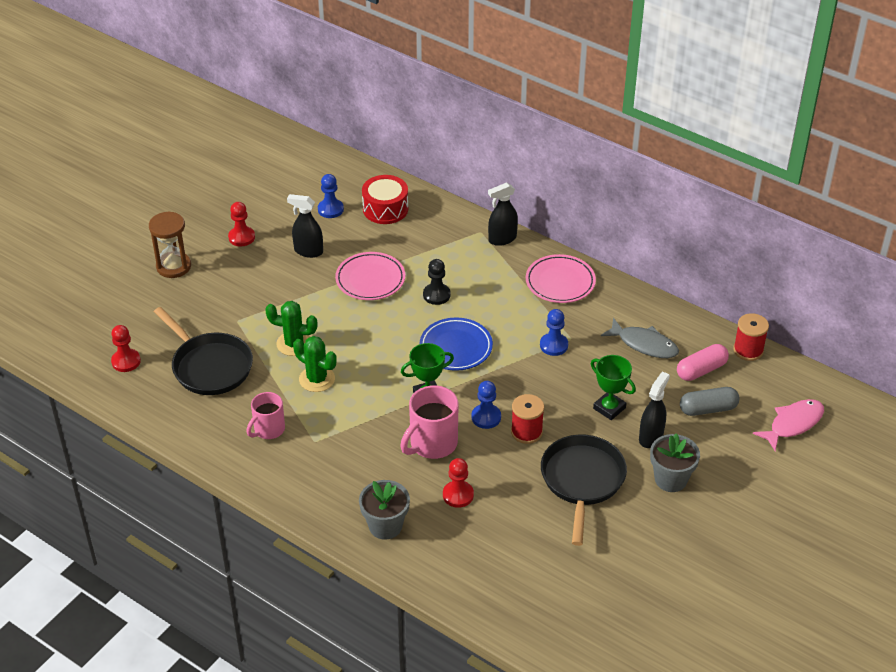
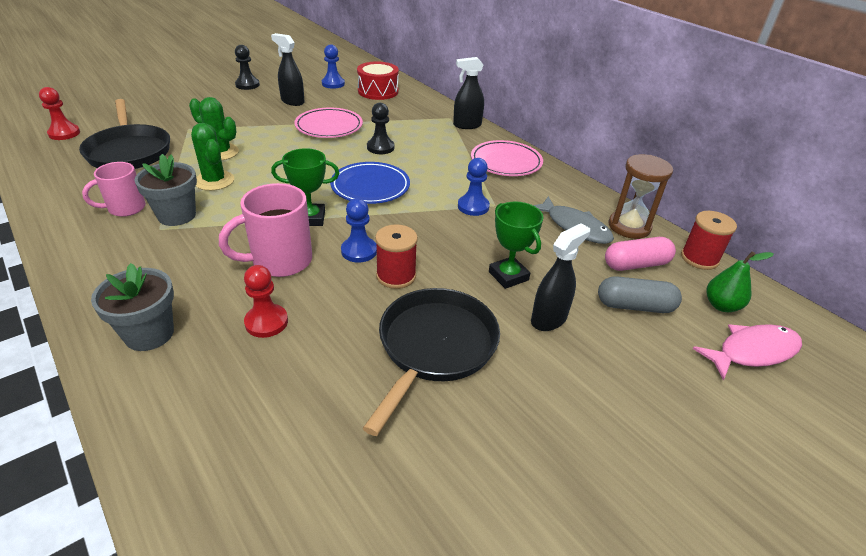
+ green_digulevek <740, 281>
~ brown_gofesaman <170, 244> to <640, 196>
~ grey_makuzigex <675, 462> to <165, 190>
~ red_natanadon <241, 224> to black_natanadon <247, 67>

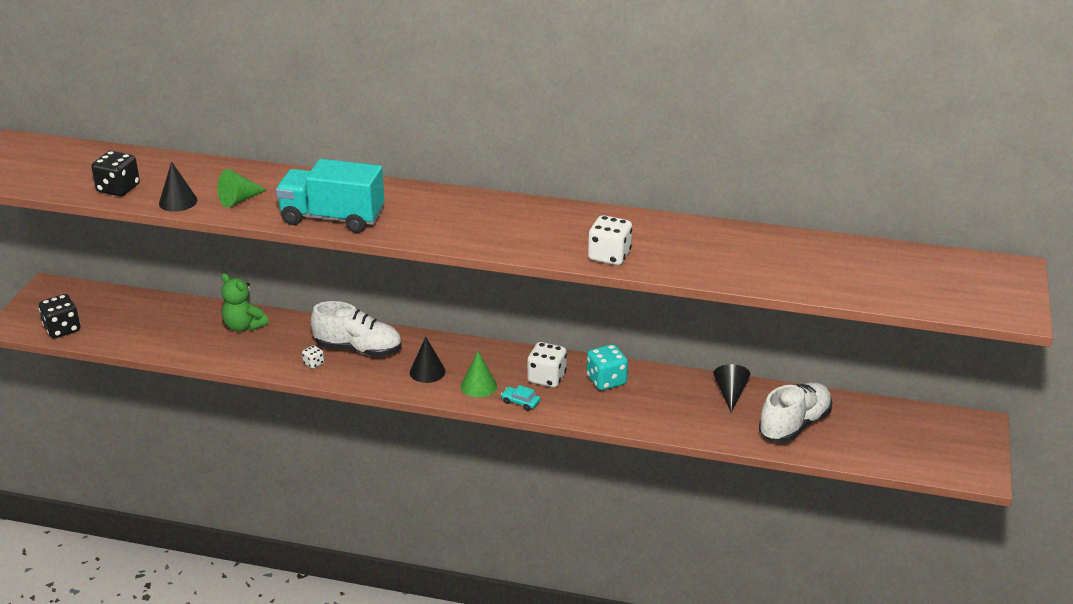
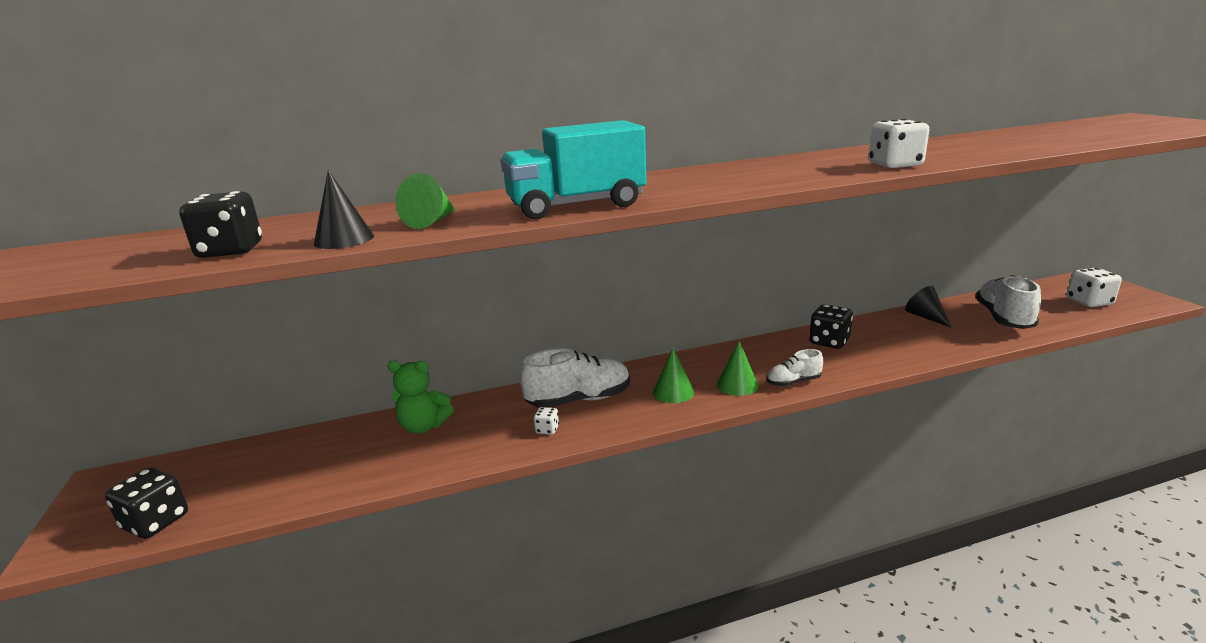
~ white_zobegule <547, 365> to <1094, 287>
~ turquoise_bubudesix <520, 398> to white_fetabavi <794, 368>
~ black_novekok <428, 360> to green_novekok <673, 375>
~ turquoise_zobegule <607, 367> to black_zobegule <831, 326>

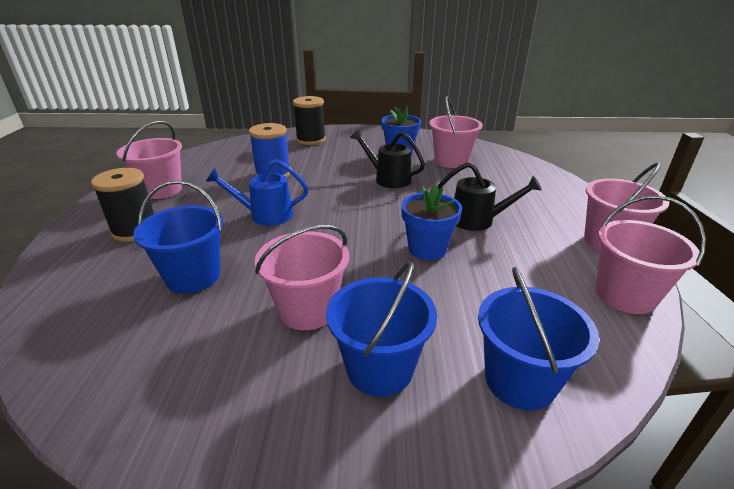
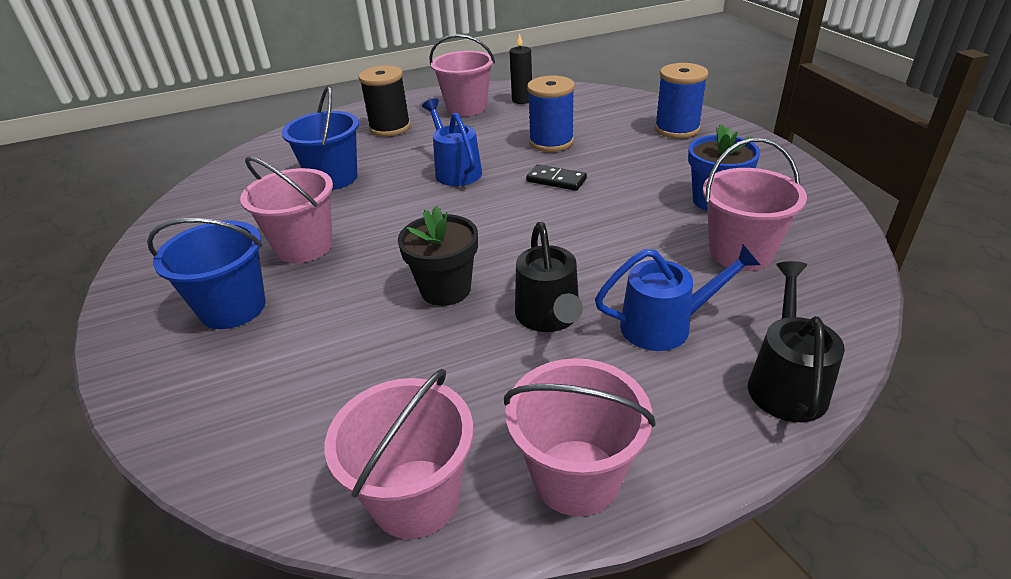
- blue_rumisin <538, 339>
+ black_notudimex <520, 69>
+ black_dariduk <556, 177>
+ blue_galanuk <677, 297>
~ black_galanuk <387, 158> to <796, 341>
~ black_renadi <309, 120> to blue_renadi <681, 100>
~ blue_makuzigex <431, 222> to black_makuzigex <438, 256>

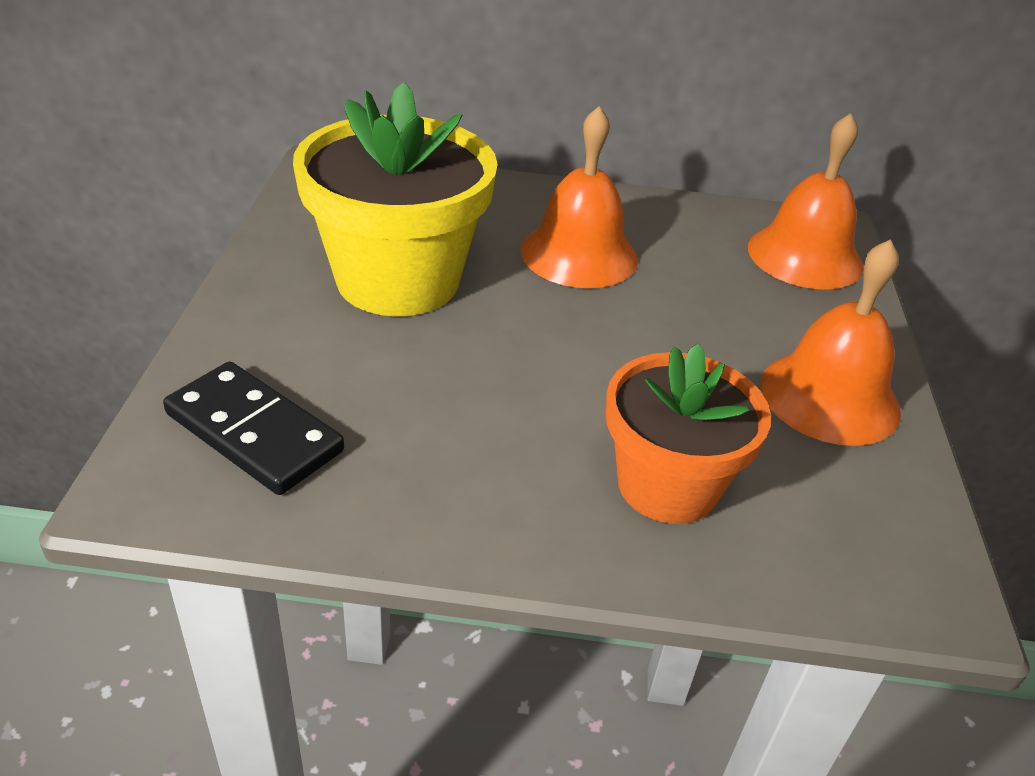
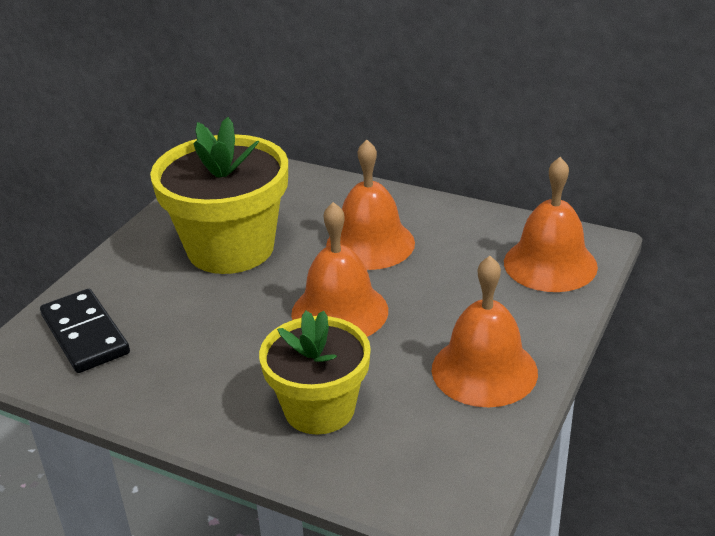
+ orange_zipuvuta <339, 269>
~ orange_makuzigex <688, 434> to yellow_makuzigex <315, 372>

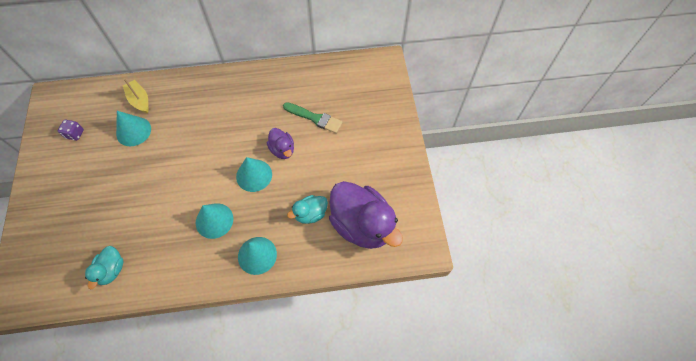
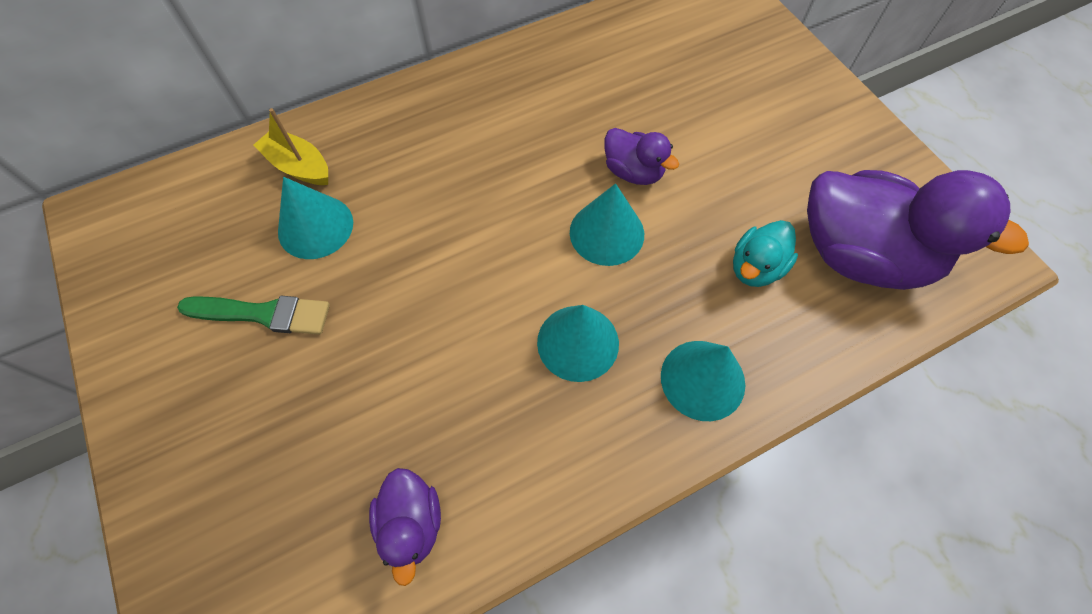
- purple_zobegule <71, 130>
~ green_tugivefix <312, 117> to <253, 315>
~ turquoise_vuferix <104, 267> to purple_vuferix <405, 527>

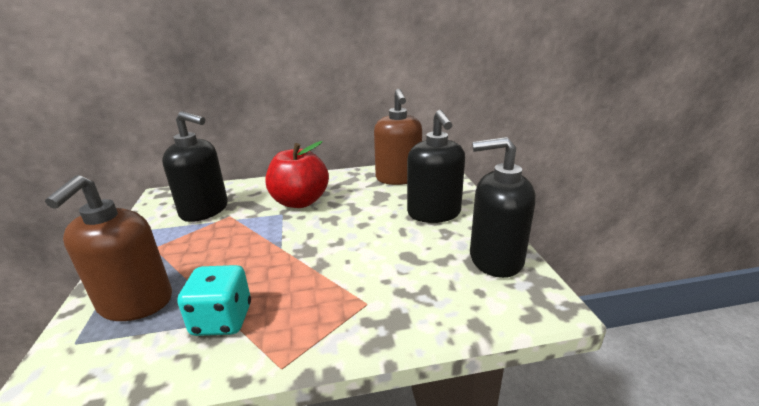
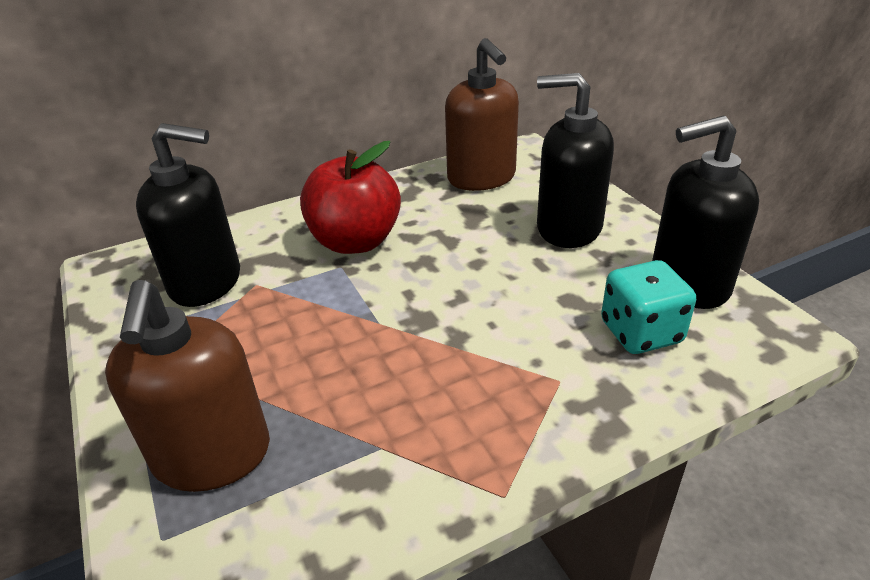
~ turquoise_zobegule <214, 300> to <648, 307>
~ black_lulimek <436, 166> = <575, 160> 135 degrees clockwise

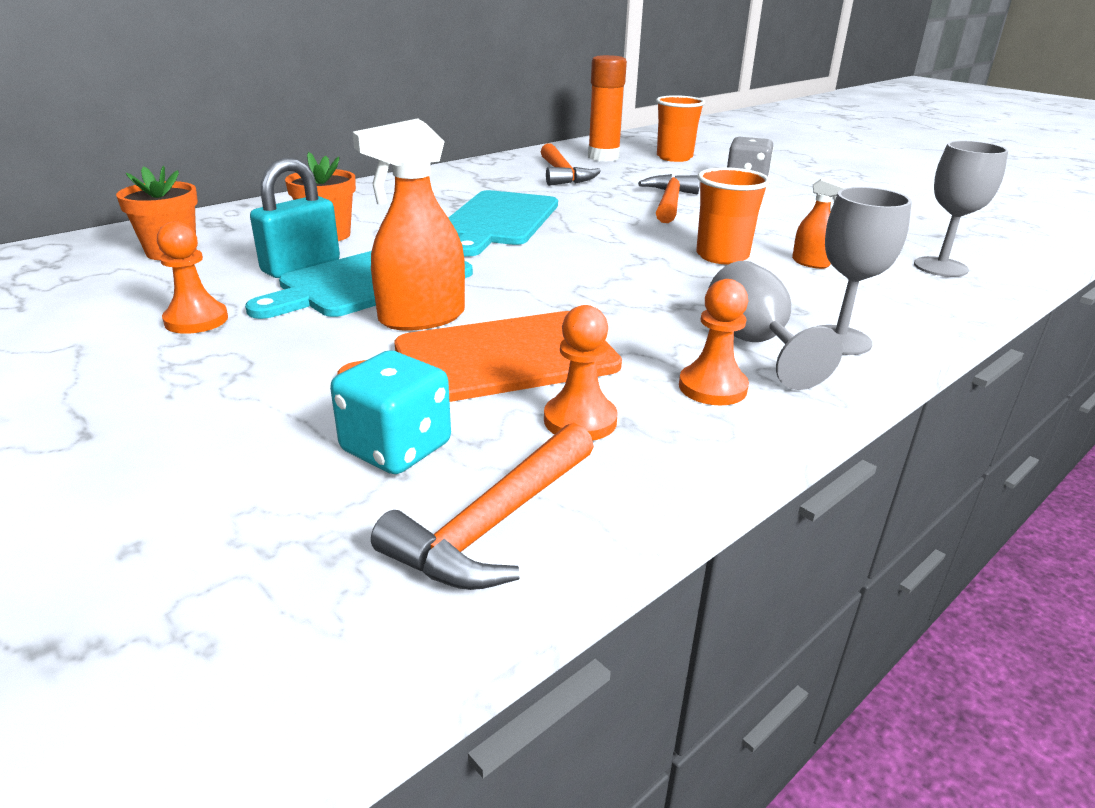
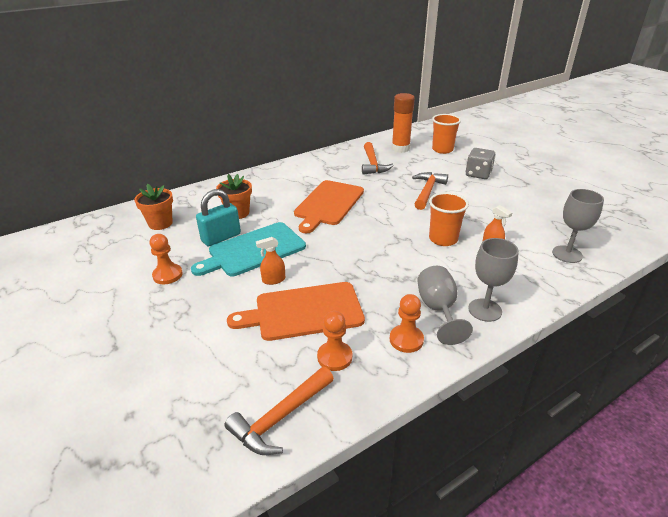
- turquoise_zobegule <390, 412>
~ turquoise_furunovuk <503, 223> to orange_furunovuk <329, 206>
~ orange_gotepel <408, 224> = <270, 261> x0.53

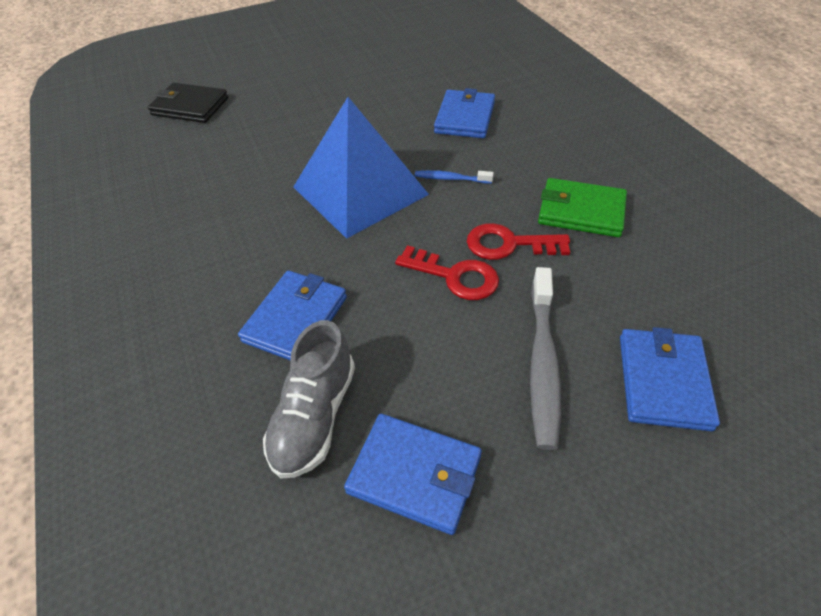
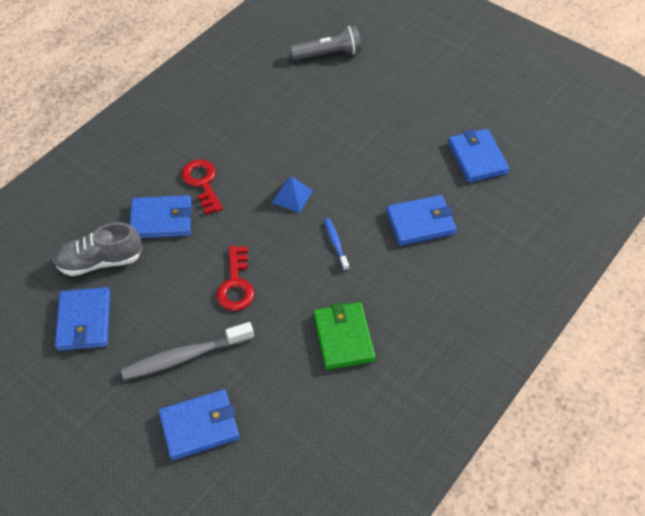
+ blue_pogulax <479, 156>
~ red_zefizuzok <518, 241> to <202, 187>
~ black_pogulax <188, 103> to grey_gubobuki <325, 43>
~ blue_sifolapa <361, 168> = <292, 194> x0.41

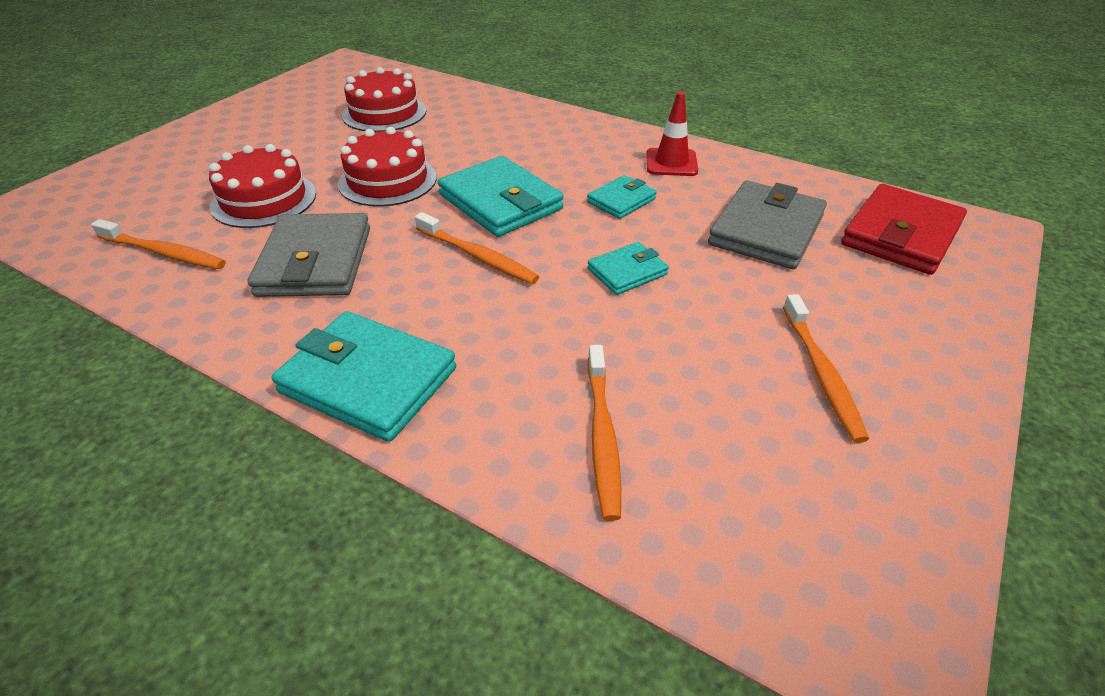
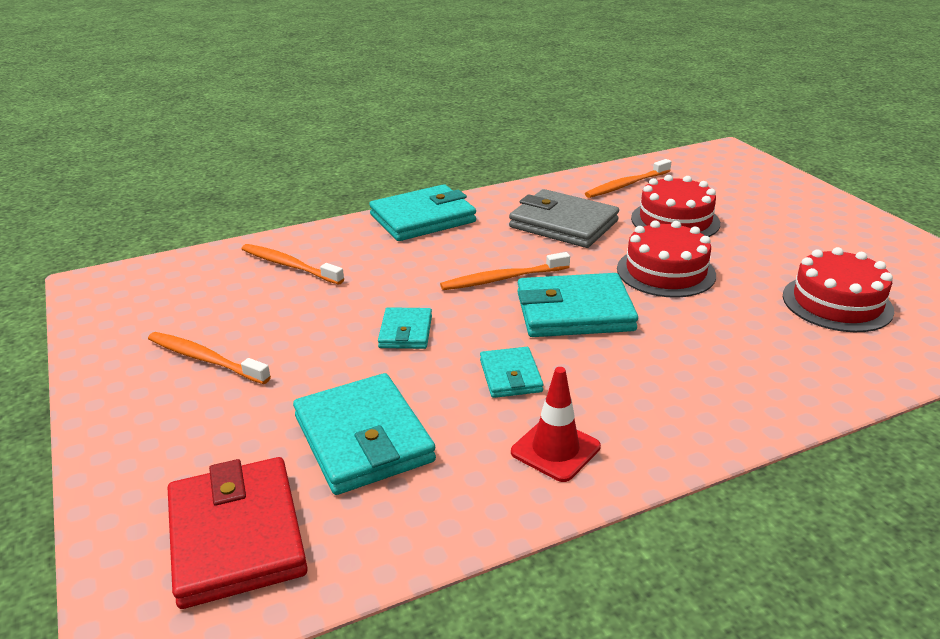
~ grey_pogulax <767, 225> to turquoise_pogulax <364, 434>

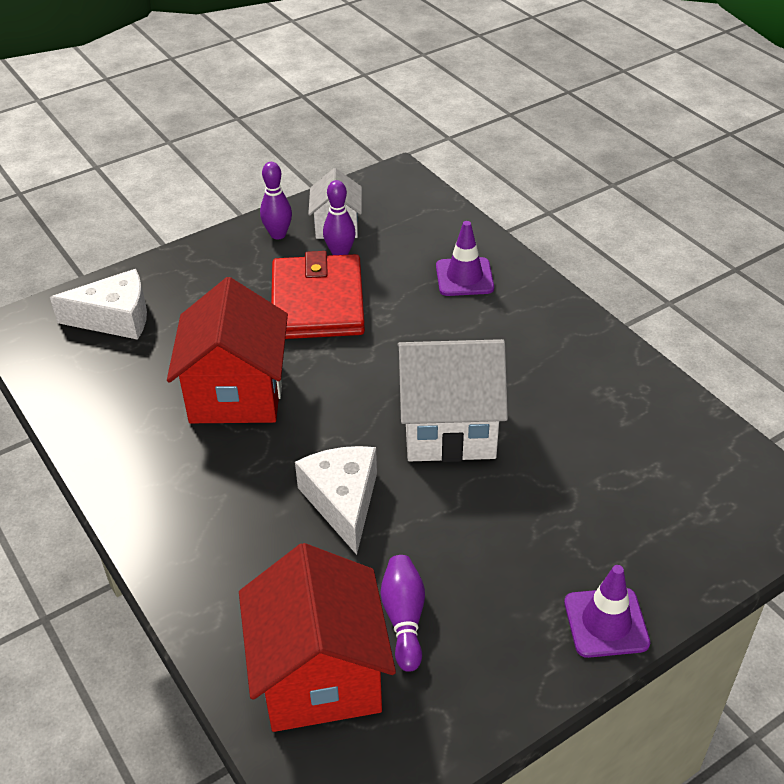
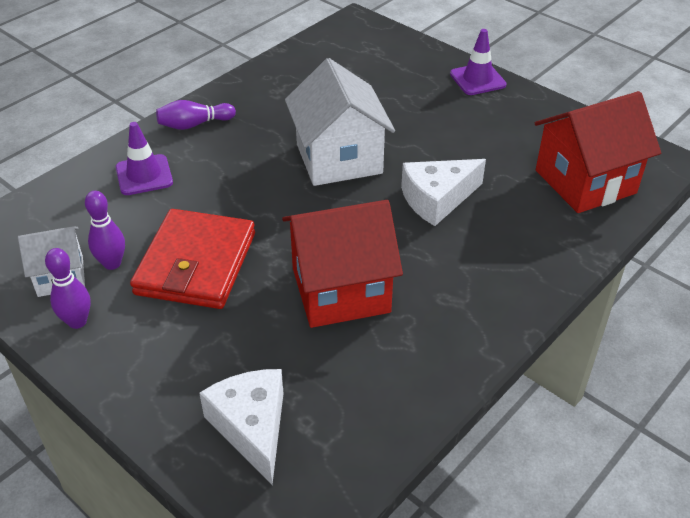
~ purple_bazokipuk <403, 613> to <196, 115>
~ red_pogulax <318, 295> = <192, 259> 60 degrees counterclockwise

